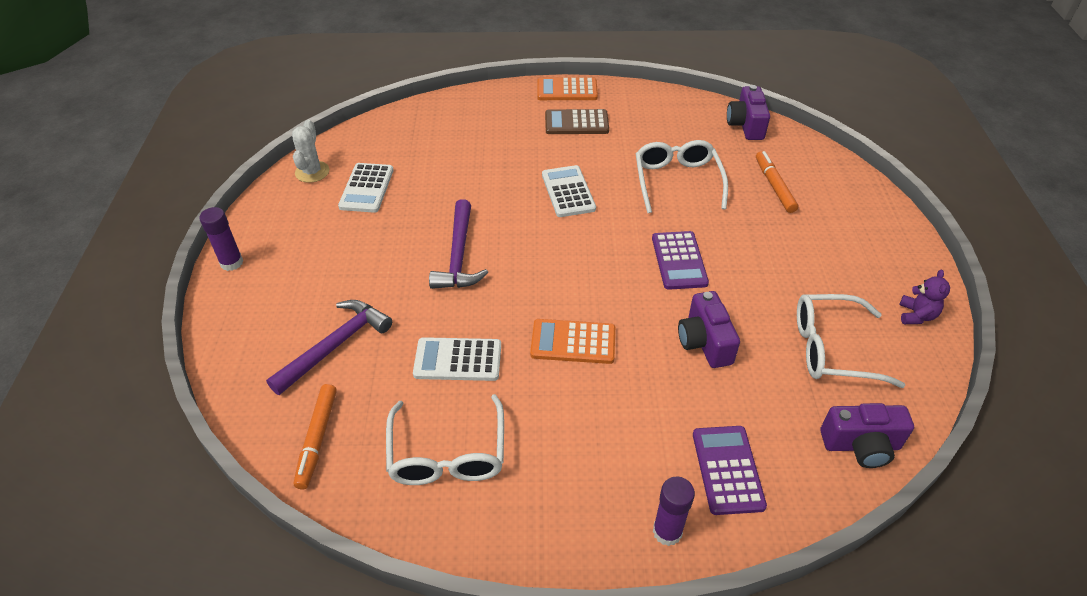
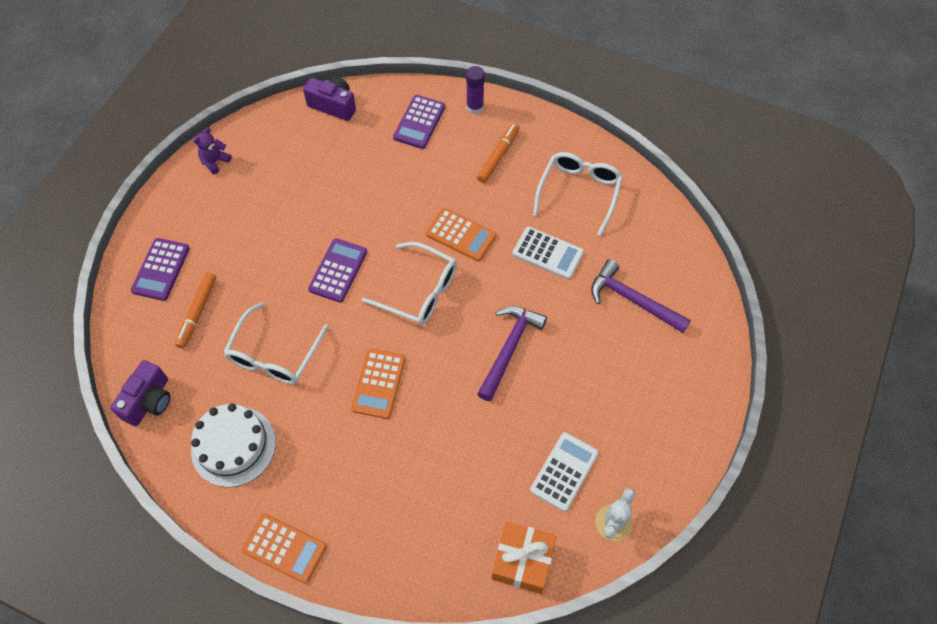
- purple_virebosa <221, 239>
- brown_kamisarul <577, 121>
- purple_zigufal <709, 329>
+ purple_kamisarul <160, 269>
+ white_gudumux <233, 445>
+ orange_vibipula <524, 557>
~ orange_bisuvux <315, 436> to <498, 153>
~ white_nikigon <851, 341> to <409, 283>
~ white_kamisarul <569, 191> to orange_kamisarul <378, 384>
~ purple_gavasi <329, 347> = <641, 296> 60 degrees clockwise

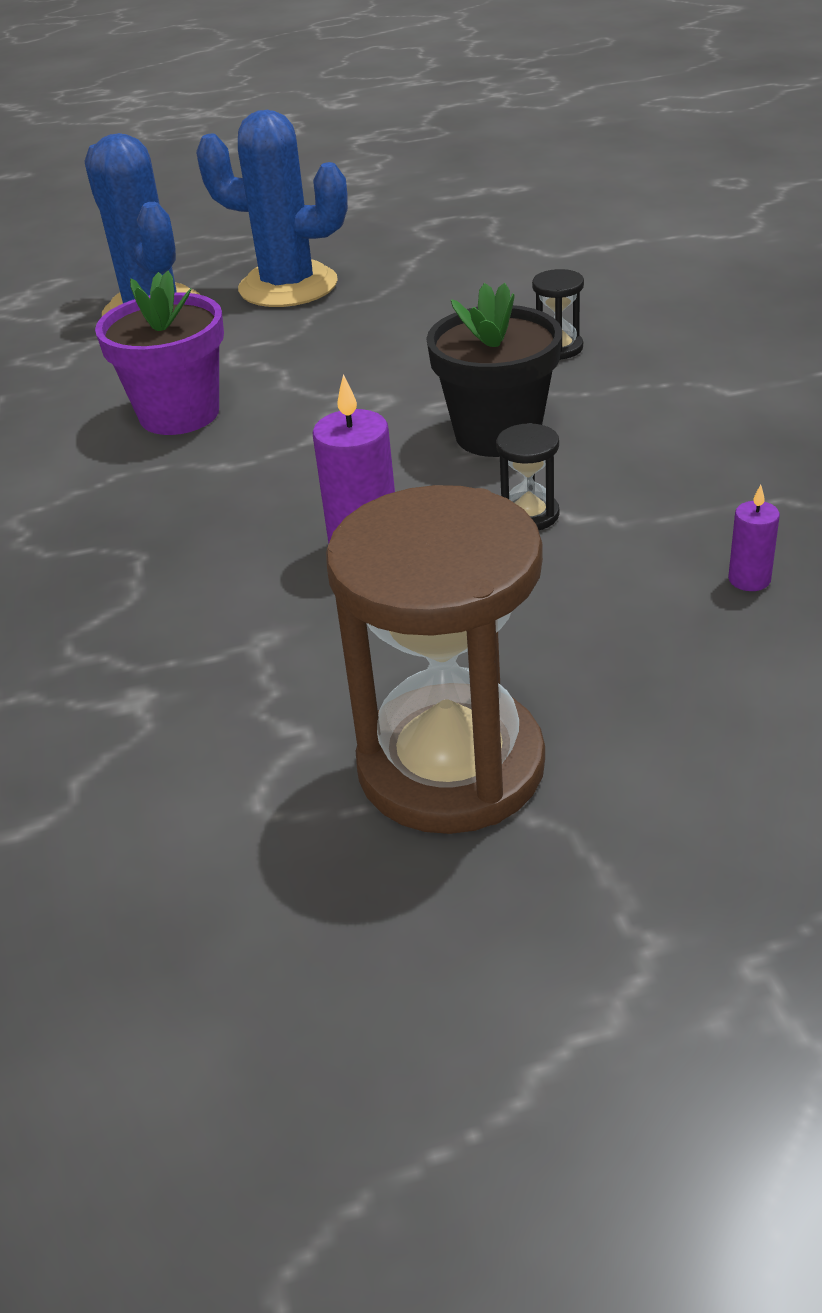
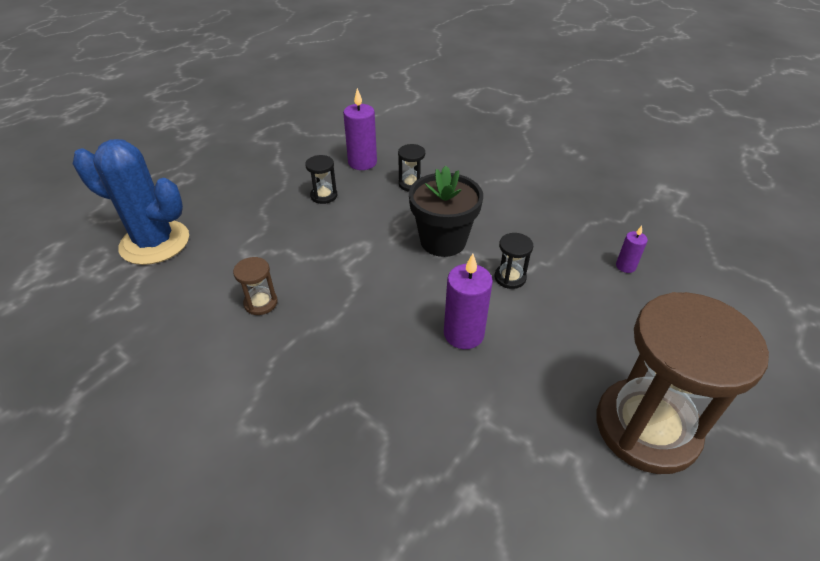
- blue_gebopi <272, 208>
+ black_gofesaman <321, 179>
+ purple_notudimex <360, 129>
~ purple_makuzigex <159, 353> to brown_gofesaman <255, 286>

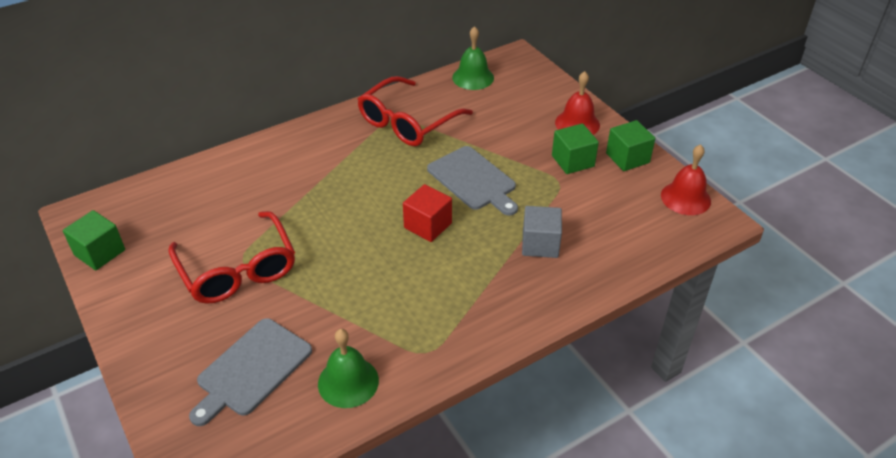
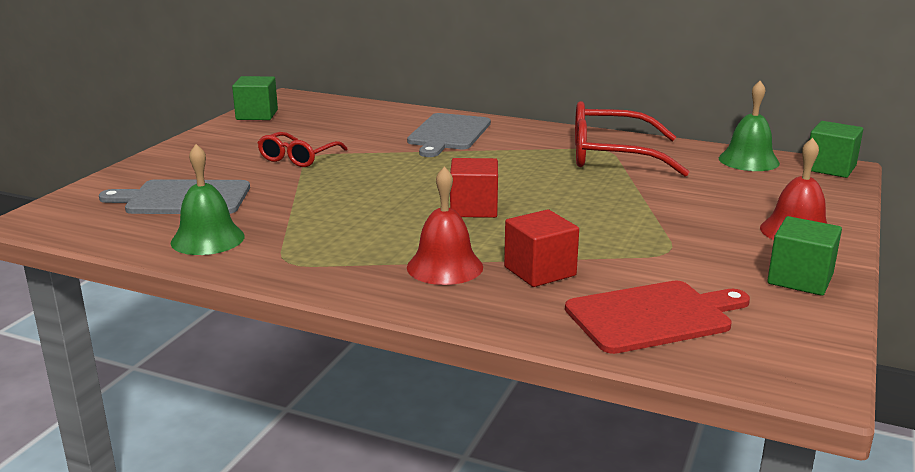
+ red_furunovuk <657, 317>
~ grey_furunovuk <472, 181> to <449, 135>
~ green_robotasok <575, 148> to <836, 149>
~ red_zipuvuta <686, 179> to <445, 225>
~ grey_robotasok <542, 232> to red_robotasok <541, 248>
~ red_nikigon <231, 257> = <302, 149> x0.59

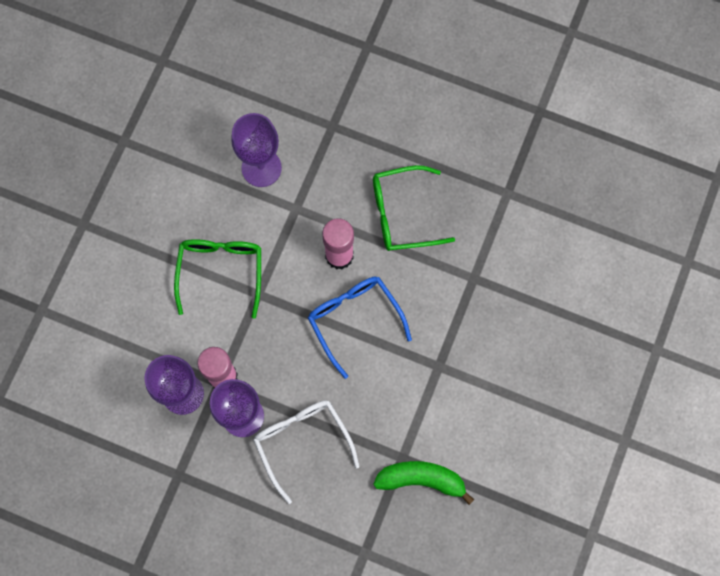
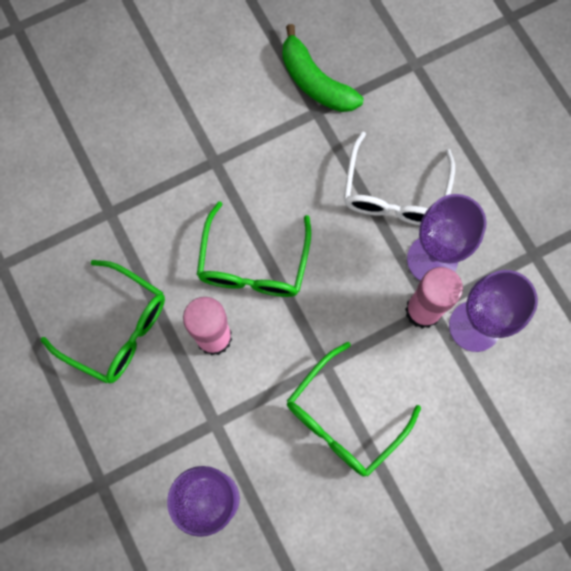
~ blue_nikigon <360, 328> to green_nikigon <254, 249>

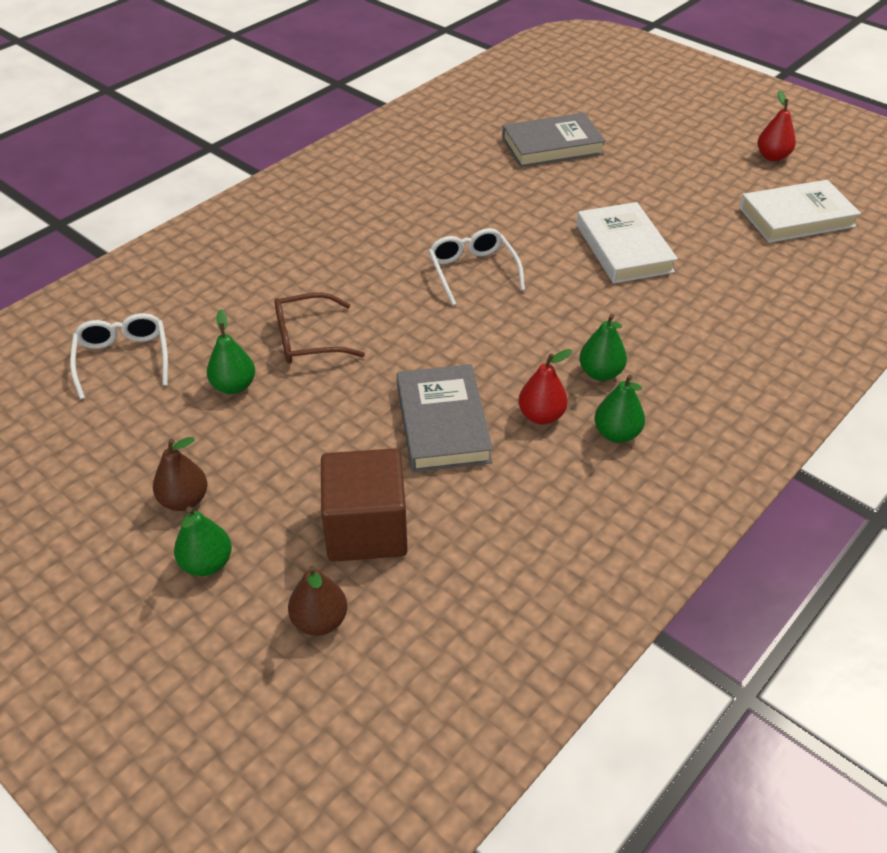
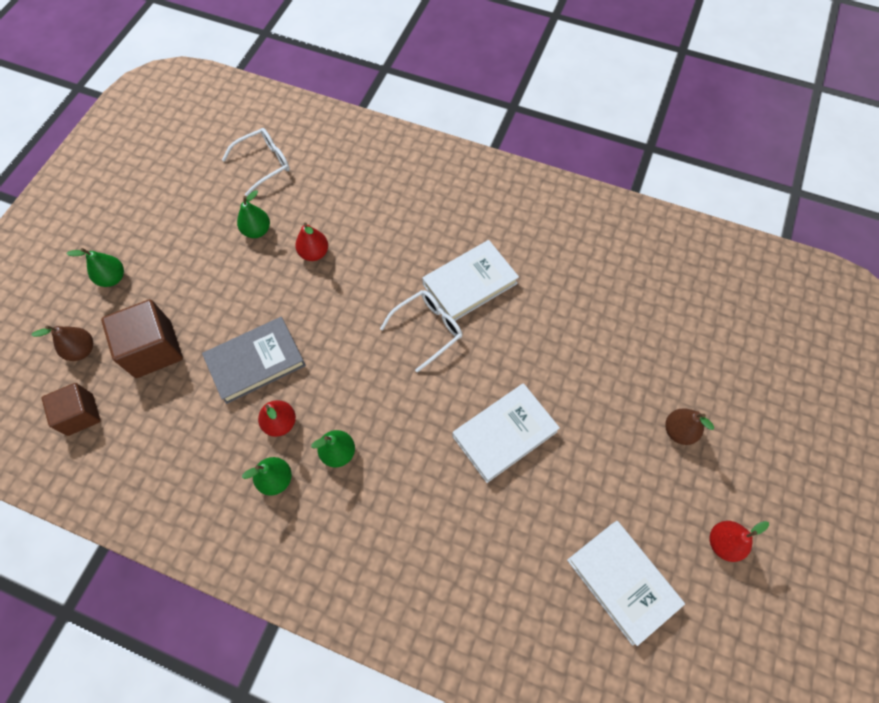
- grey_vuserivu <554, 140>
+ brown_robotasok <71, 409>
+ white_vuserivu <470, 280>
~ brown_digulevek <180, 474> to <689, 426>
~ brown_nikigon <319, 328> to red_digulevek <311, 241>

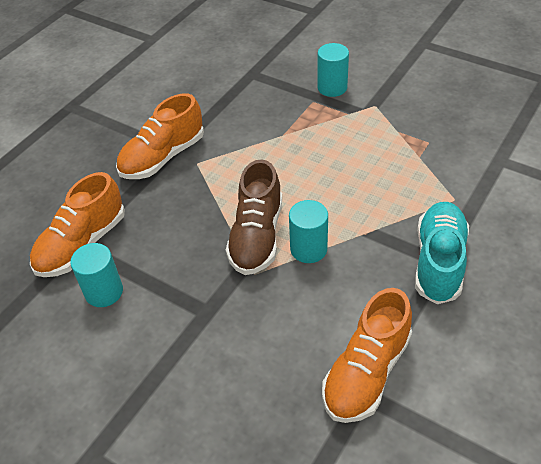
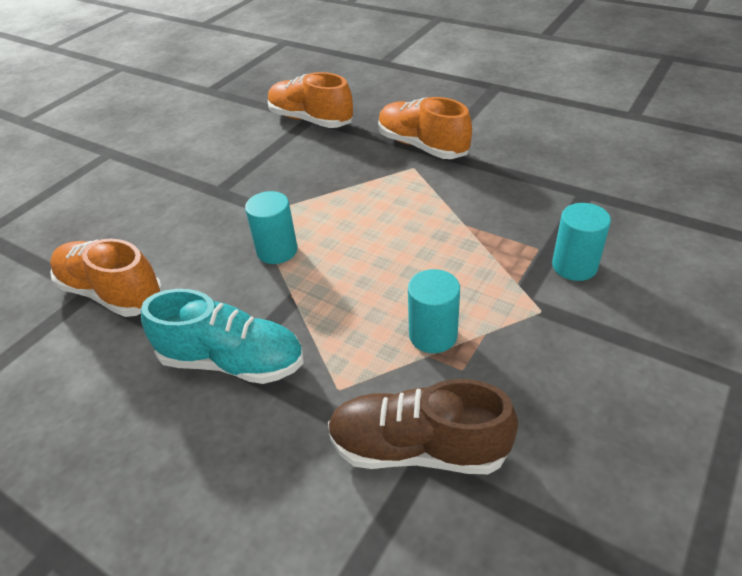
~ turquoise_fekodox <96, 275> to <434, 311>
~ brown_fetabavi <254, 217> to <423, 426>

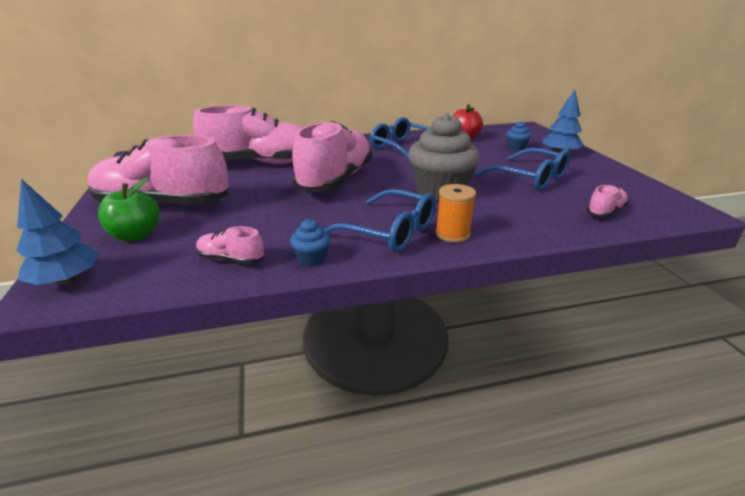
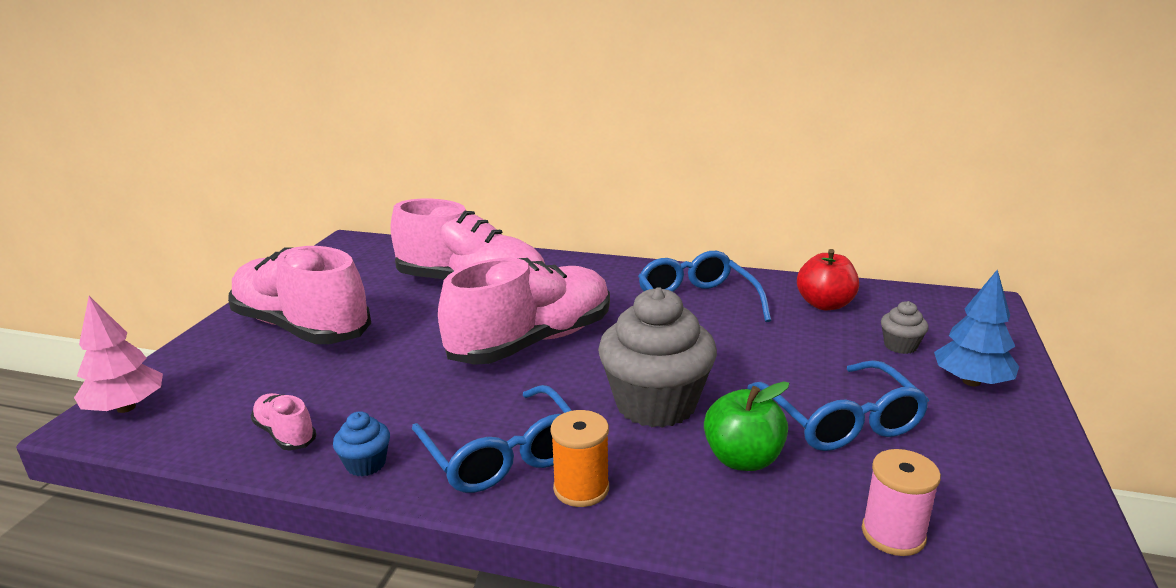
~ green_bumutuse <129, 209> to <747, 426>
~ pink_fetabavi <607, 201> to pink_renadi <901, 502>
~ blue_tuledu <58, 232> to pink_tuledu <118, 354>
~ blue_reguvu <518, 135> to grey_reguvu <905, 327>

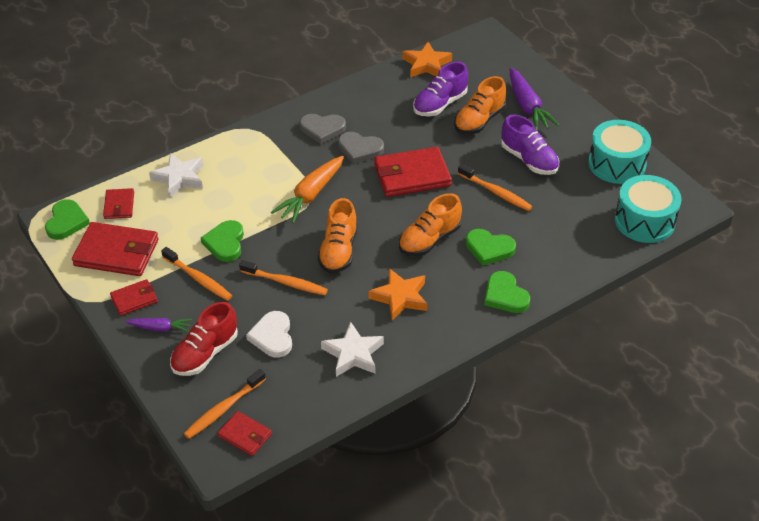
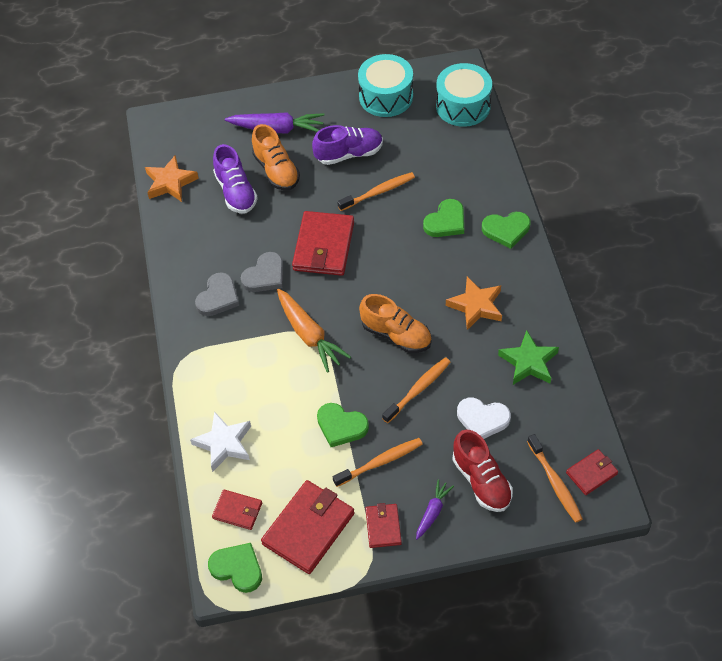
- orange_fetabavi <430, 224>
~ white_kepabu <352, 349> to green_kepabu <528, 357>

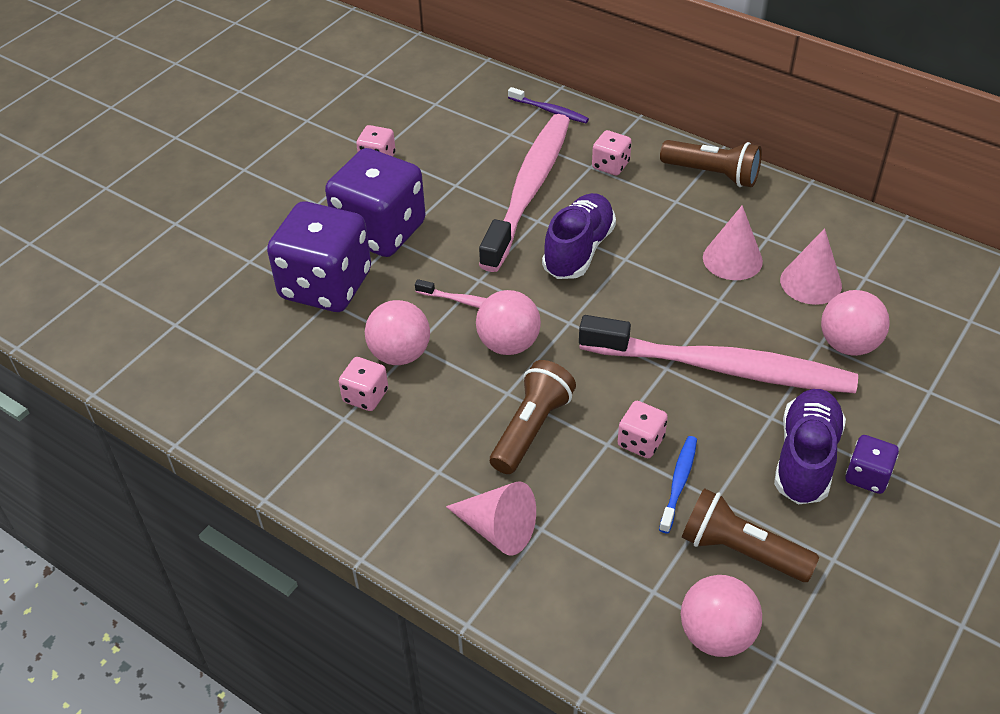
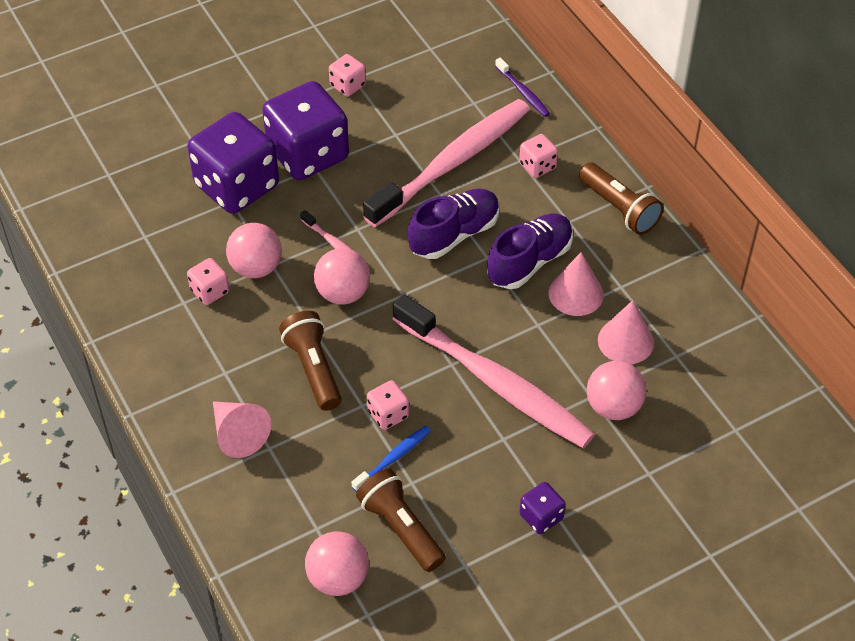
~ purple_fetabavi <810, 447> to <530, 251>
~ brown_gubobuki <533, 417> = <310, 361> 75 degrees counterclockwise

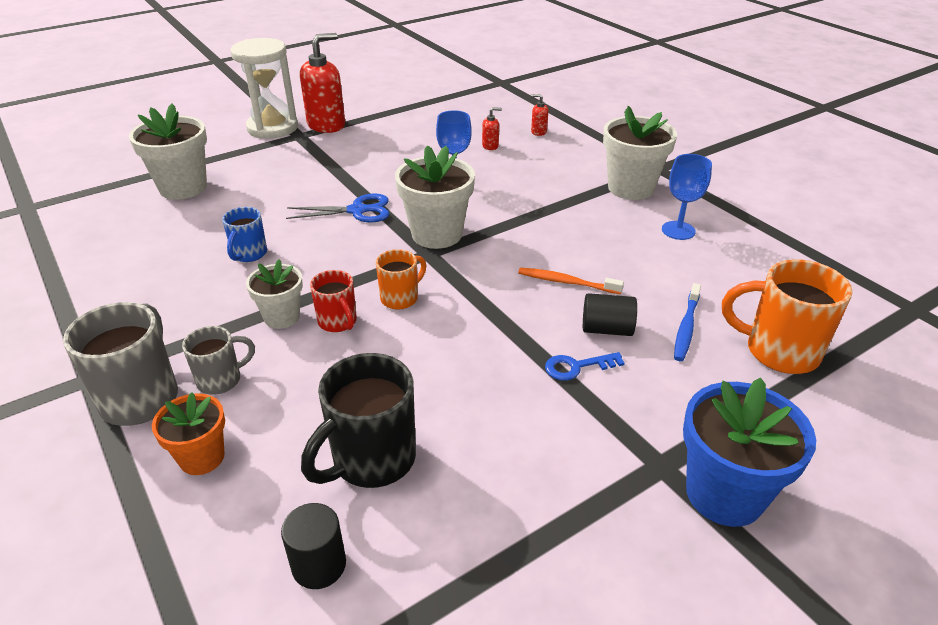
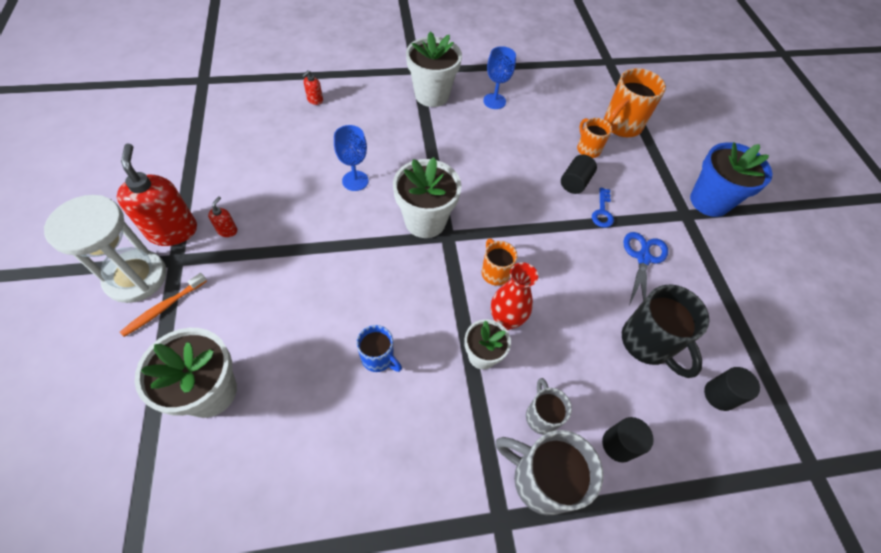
~ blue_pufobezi <337, 208> to <646, 269>
~ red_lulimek <492, 128> to <222, 216>
~ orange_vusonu <571, 280> to <163, 305>
~ orange_makuzigex <188, 433> to black_fekodox <628, 439>
~ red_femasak <333, 301> to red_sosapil <514, 296>
~ blue_vusonu <687, 322> to orange_femasak <594, 138>

